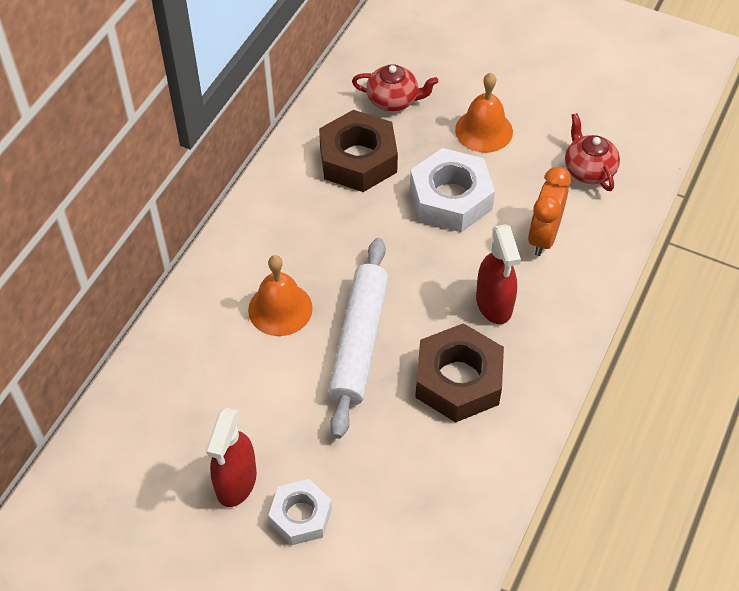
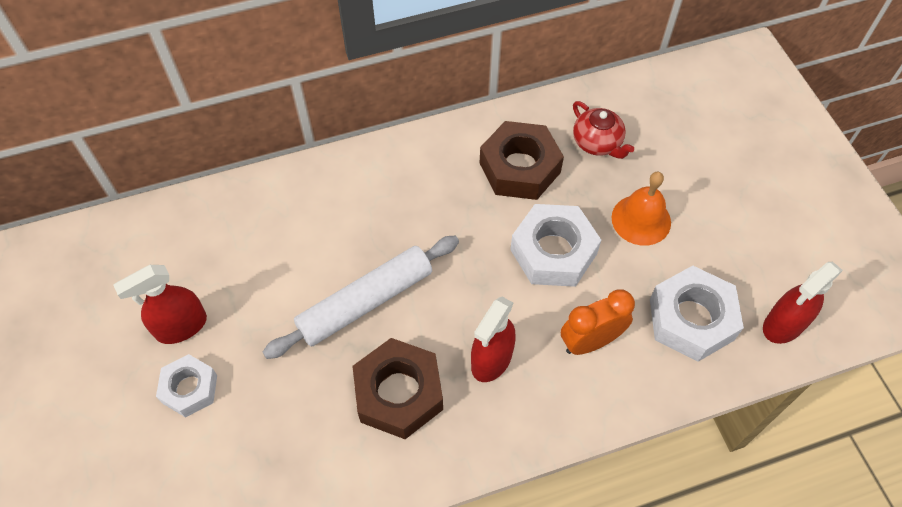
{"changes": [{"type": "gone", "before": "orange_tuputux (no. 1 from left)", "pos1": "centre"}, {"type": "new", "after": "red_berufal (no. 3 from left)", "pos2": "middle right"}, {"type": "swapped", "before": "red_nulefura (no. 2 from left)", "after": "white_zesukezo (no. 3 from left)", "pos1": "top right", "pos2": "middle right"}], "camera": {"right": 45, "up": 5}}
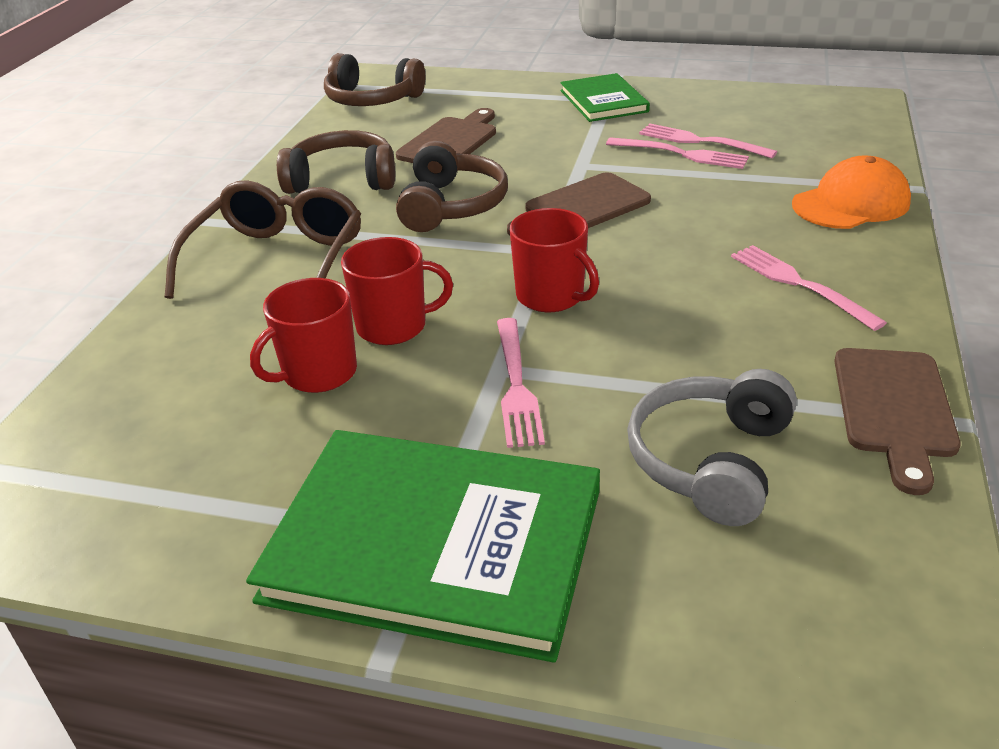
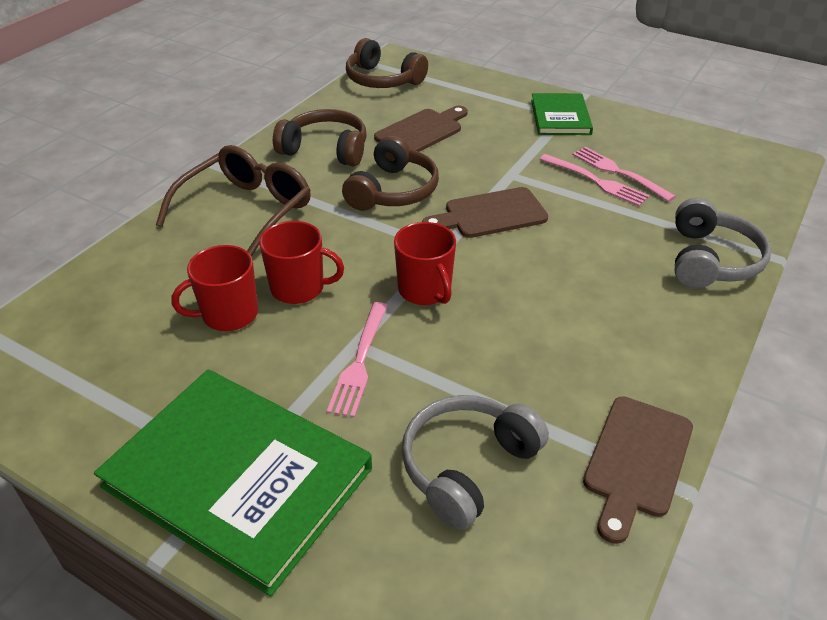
{"changes": [{"type": "gone", "before": "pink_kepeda (no. 4 from left)", "pos1": "middle right"}, {"type": "swapped", "before": "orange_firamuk", "after": "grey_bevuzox (no. 2 from left)", "pos1": "top right", "pos2": "middle right"}], "camera": {"right": 15, "up": 5}}
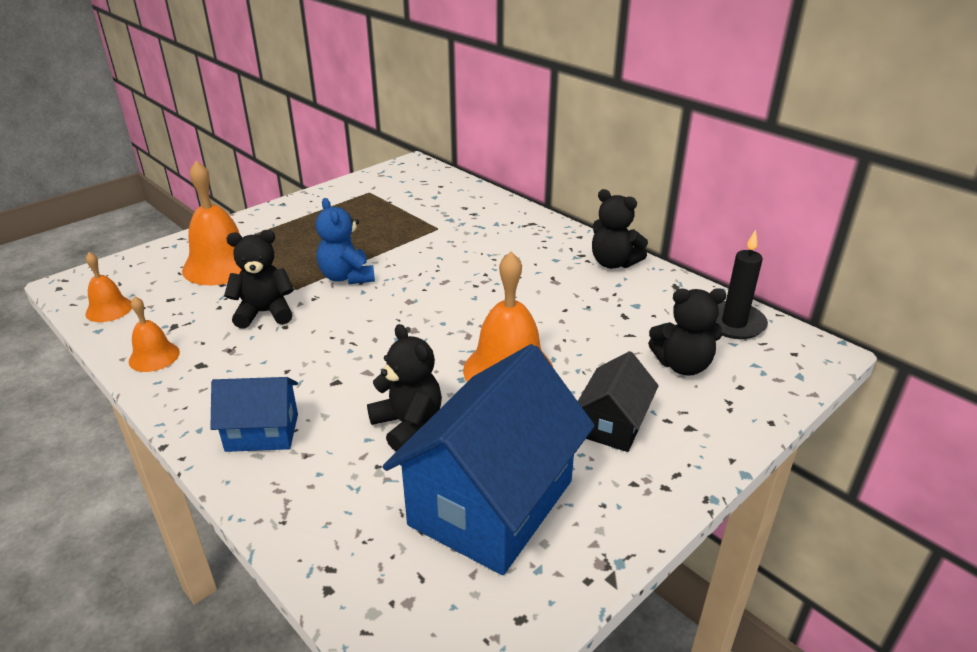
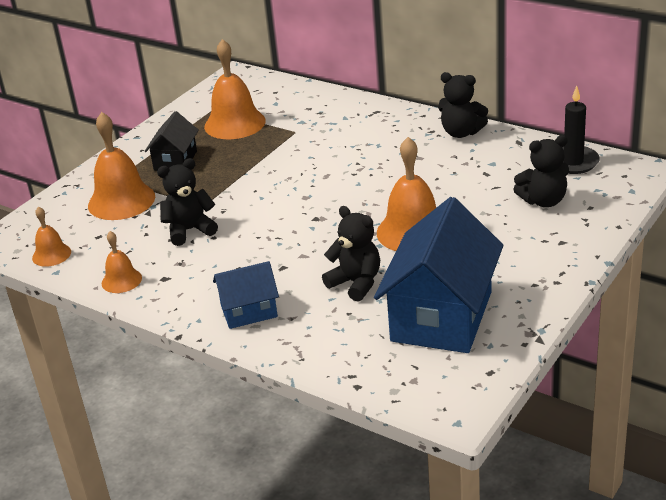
{"changes": [{"type": "gone", "before": "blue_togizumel", "pos1": "centre"}, {"type": "new", "after": "orange_tuputux (no. 4 from left)", "pos2": "top centre"}, {"type": "shifted", "before": "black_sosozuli", "pos1": "centre", "pos2": "top left"}], "camera": {"right": -10, "up": 0}}
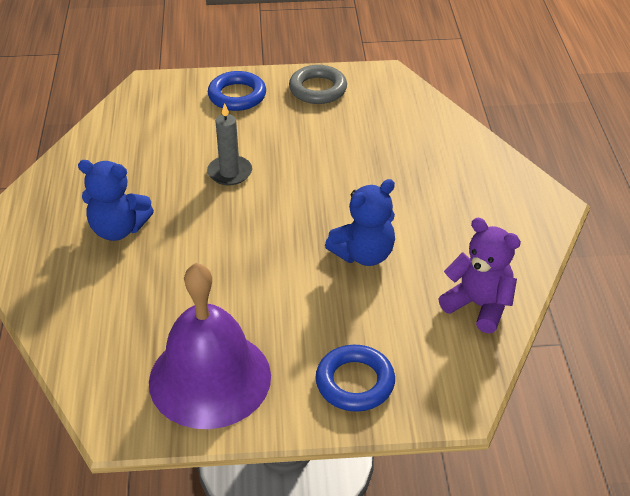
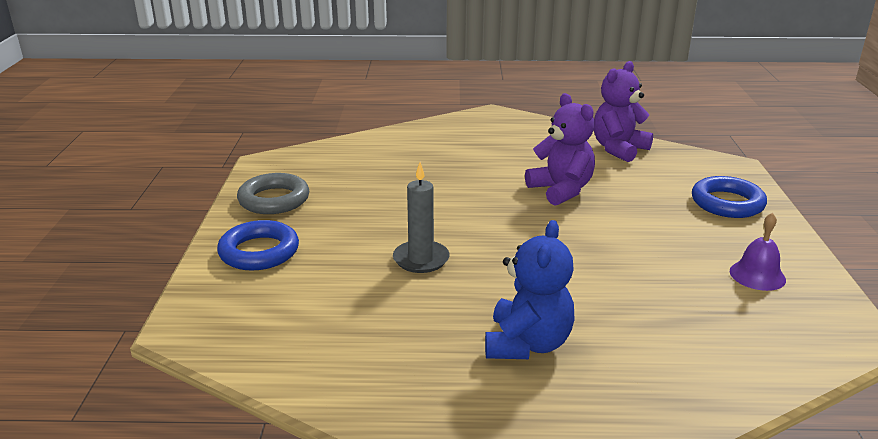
{"changes": [{"type": "repainted", "before": "blue_togizumel (no. 2 from left)", "after": "purple_togizumel (no. 1 from left)", "pos1": "centre", "pos2": "centre"}, {"type": "scaled", "before": "purple_tuputux", "pos1": "bottom centre", "pos2": "middle right", "scale": 0.41}], "camera": {"right": -85, "up": -15}}
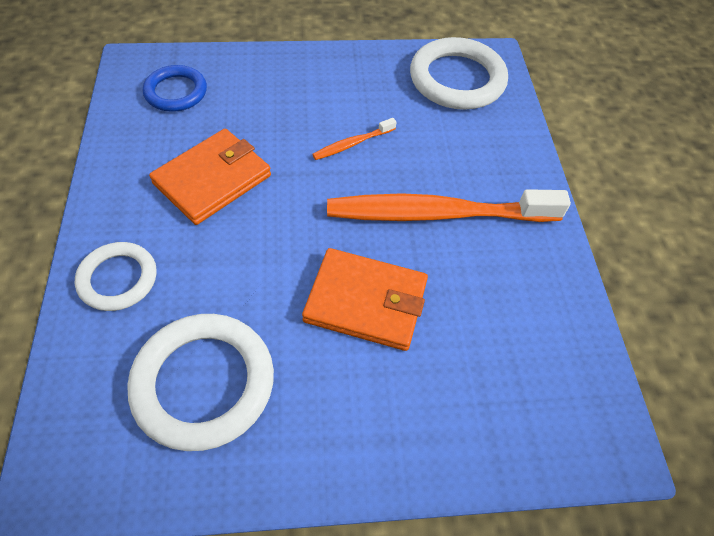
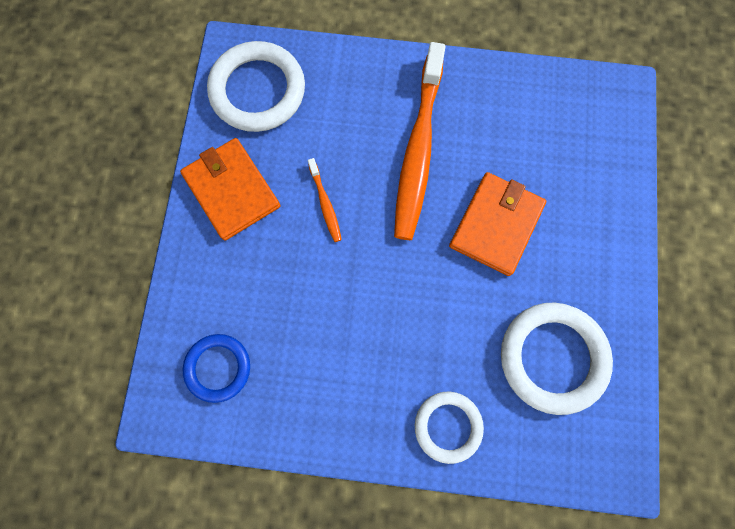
{"changes": [{"type": "shifted", "before": "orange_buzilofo (no. 1 from left)", "pos1": "top left", "pos2": "middle left"}], "camera": {"right": -75, "up": 20}}
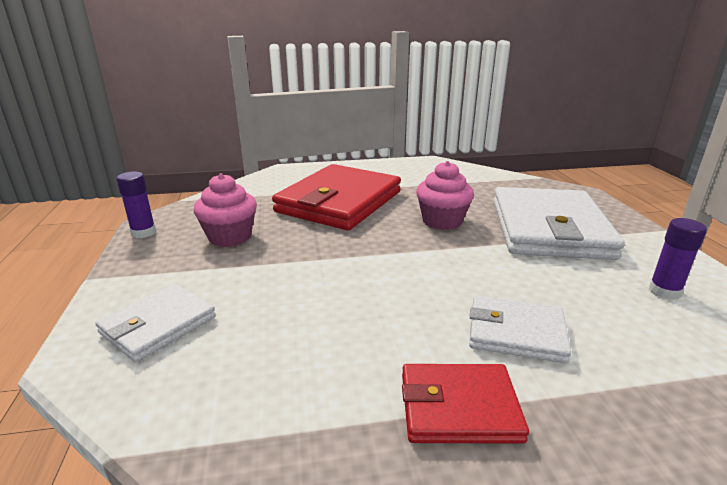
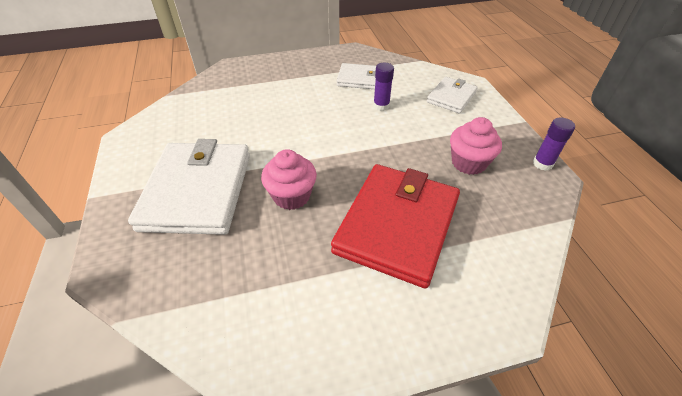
{"changes": [{"type": "gone", "before": "red_buzilofo (no. 2 from left)", "pos1": "bottom centre"}, {"type": "shifted", "before": "white_buzilofo (no. 2 from left)", "pos1": "bottom right", "pos2": "top centre"}, {"type": "shifted", "before": "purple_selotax (no. 2 from left in the first image)", "after": "purple_selotax (no. 1 from left)", "pos1": "middle right", "pos2": "top centre"}], "camera": {"right": 175, "up": 20}}
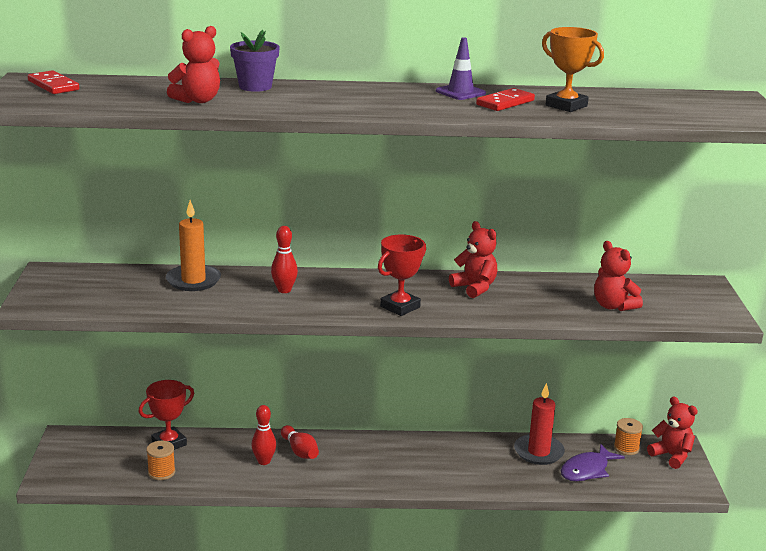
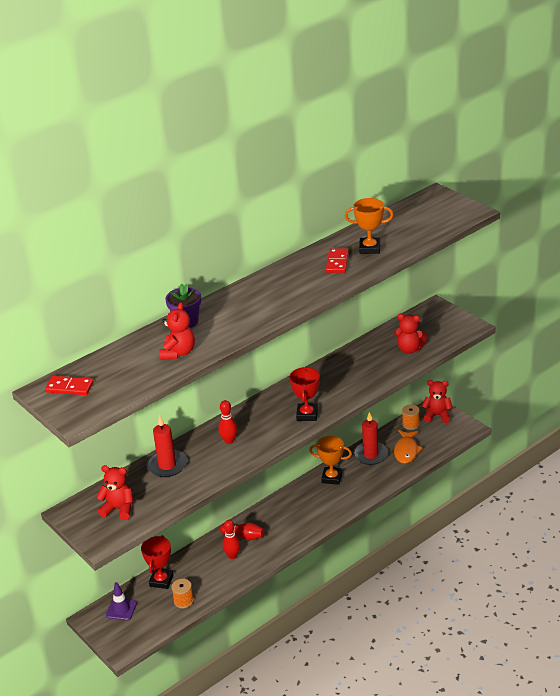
{"changes": [{"type": "new", "after": "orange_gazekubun (no. 1 from left)", "pos2": "centre"}, {"type": "shifted", "before": "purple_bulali", "pos1": "top centre", "pos2": "bottom left"}, {"type": "shifted", "before": "red_togizumel (no. 2 from left in the first image)", "after": "red_togizumel (no. 1 from left)", "pos1": "centre", "pos2": "bottom left"}, {"type": "repainted", "before": "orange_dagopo", "after": "red_dagopo (no. 1 from left)", "pos1": "middle left", "pos2": "middle left"}, {"type": "repainted", "before": "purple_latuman", "after": "orange_latuman", "pos1": "bottom right", "pos2": "middle right"}], "camera": {"right": -35, "up": 10}}
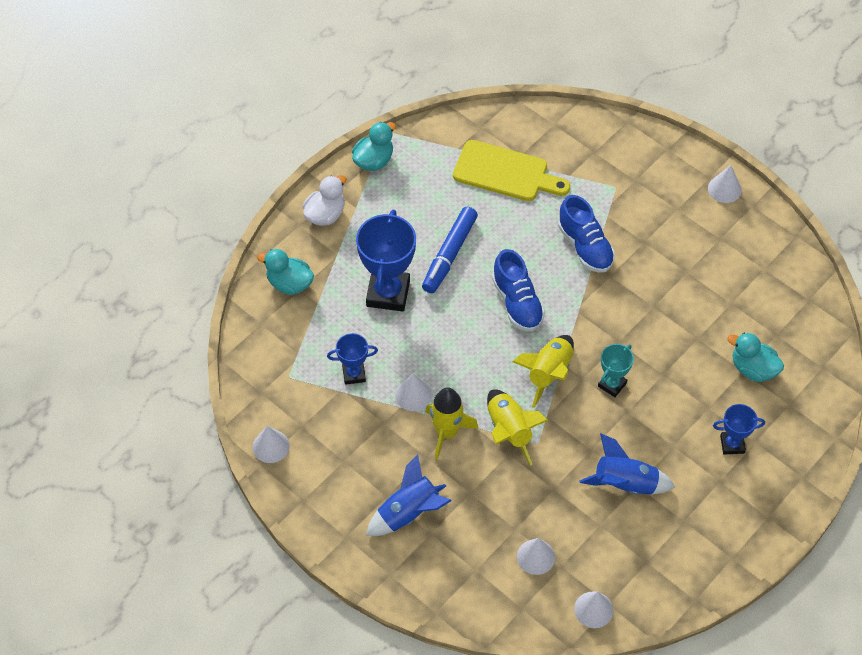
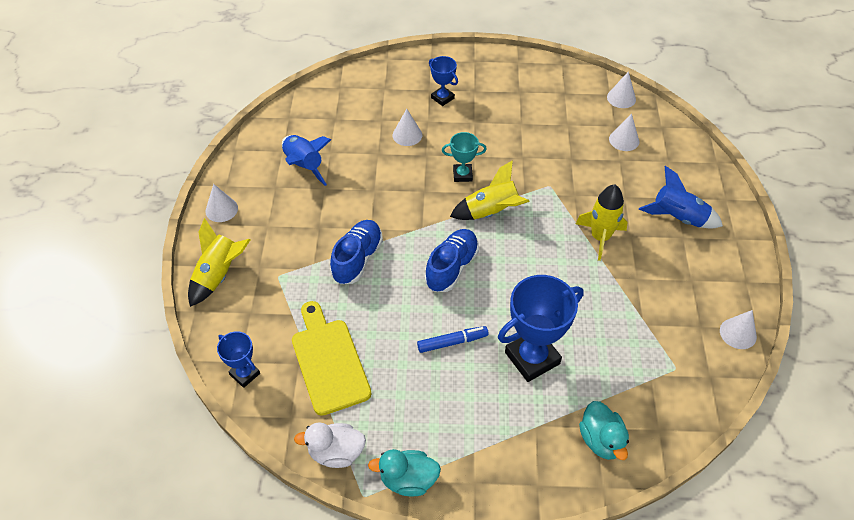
{"changes": [{"type": "gone", "before": "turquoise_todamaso (no. 3 from left)", "pos1": "middle right"}, {"type": "shifted", "before": "white_todamaso", "pos1": "top centre", "pos2": "bottom centre"}, {"type": "shifted", "before": "blue_gazekubun (no. 1 from left)", "pos1": "centre", "pos2": "bottom left"}, {"type": "shifted", "before": "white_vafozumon (no. 2 from left)", "pos1": "centre", "pos2": "top centre"}, {"type": "shifted", "before": "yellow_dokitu (no. 2 from left in the first image)", "after": "yellow_dokitu (no. 1 from left)", "pos1": "centre", "pos2": "middle left"}, {"type": "shifted", "before": "blue_dokitu (no. 2 from left in the first image)", "after": "blue_dokitu (no. 1 from left)", "pos1": "bottom right", "pos2": "top centre"}, {"type": "scaled", "before": "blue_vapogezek", "pos1": "centre", "pos2": "centre", "scale": 0.66}], "camera": {"right": -130, "up": -5}}
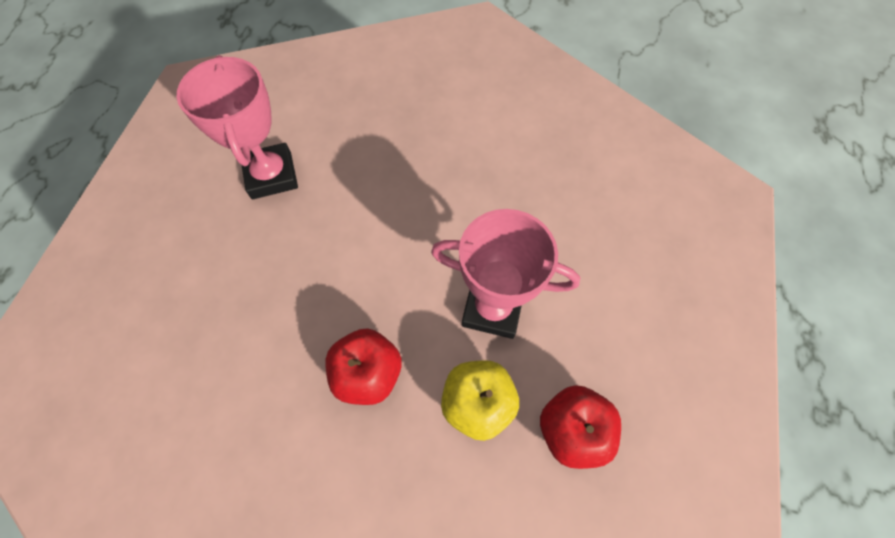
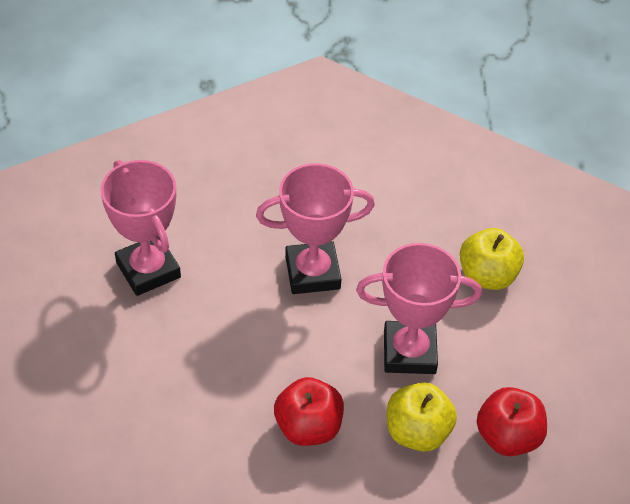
{"changes": [{"type": "new", "after": "pink_gazekubun (no. 2 from left)", "pos2": "centre"}, {"type": "new", "after": "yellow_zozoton (no. 2 from left)", "pos2": "middle right"}], "camera": {"right": -15, "up": -15}}
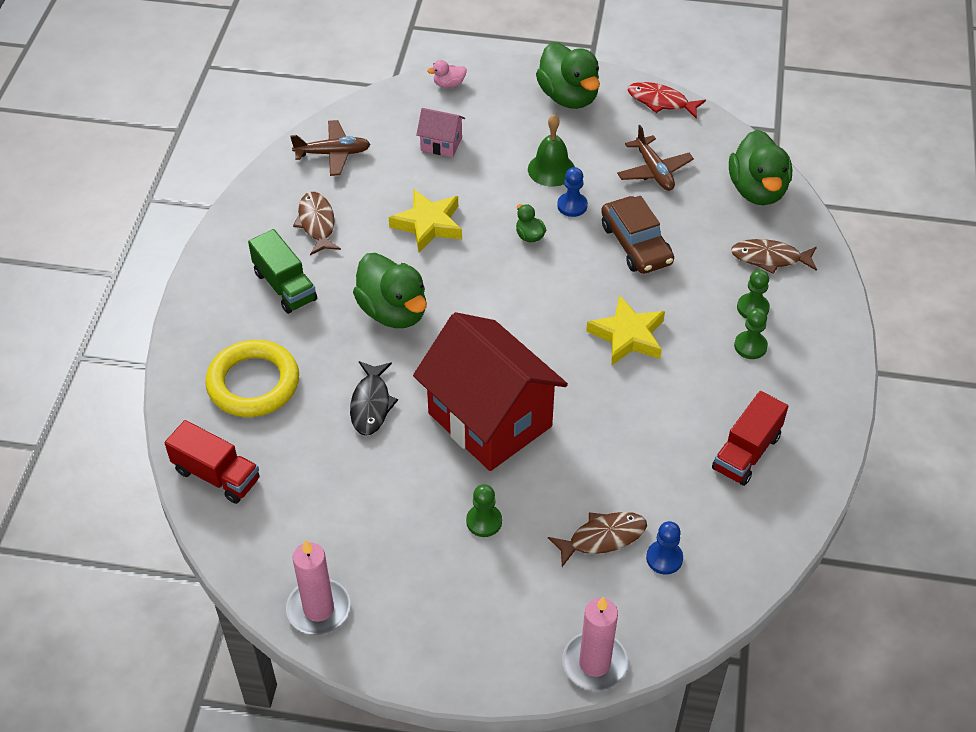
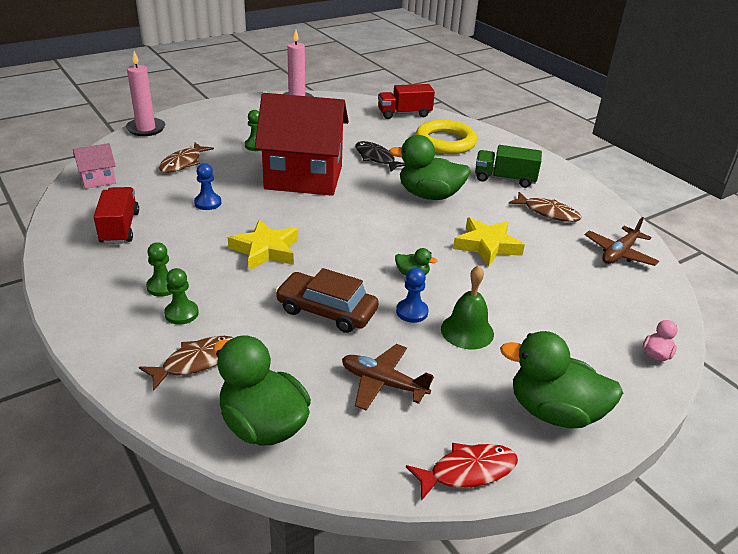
{"changes": [{"type": "shifted", "before": "pink_sosozuli", "pos1": "top centre", "pos2": "top left"}, {"type": "shifted", "before": "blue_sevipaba (no. 2 from left in the first image)", "after": "blue_sevipaba (no. 1 from left)", "pos1": "bottom right", "pos2": "middle left"}], "camera": {"right": 135, "up": -15}}
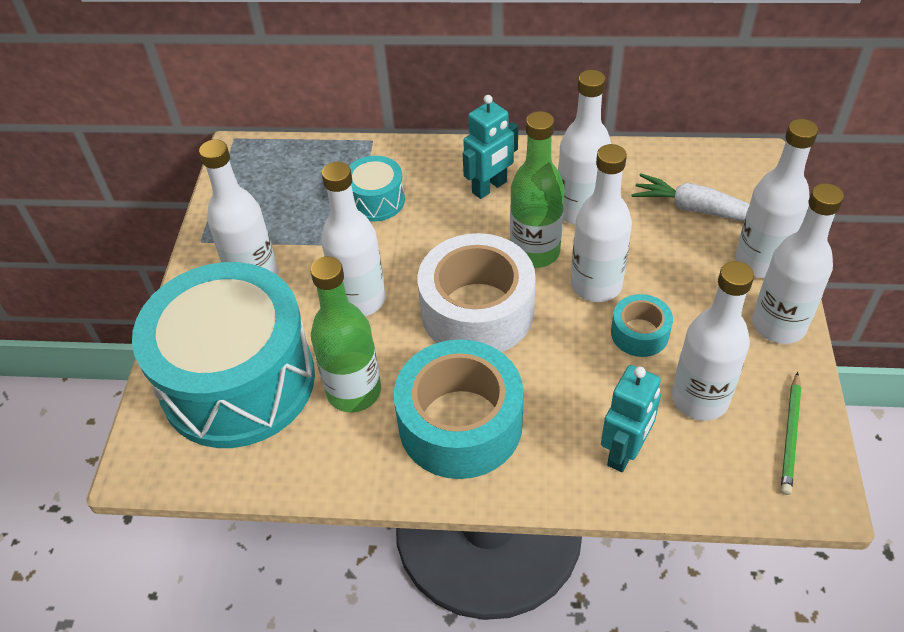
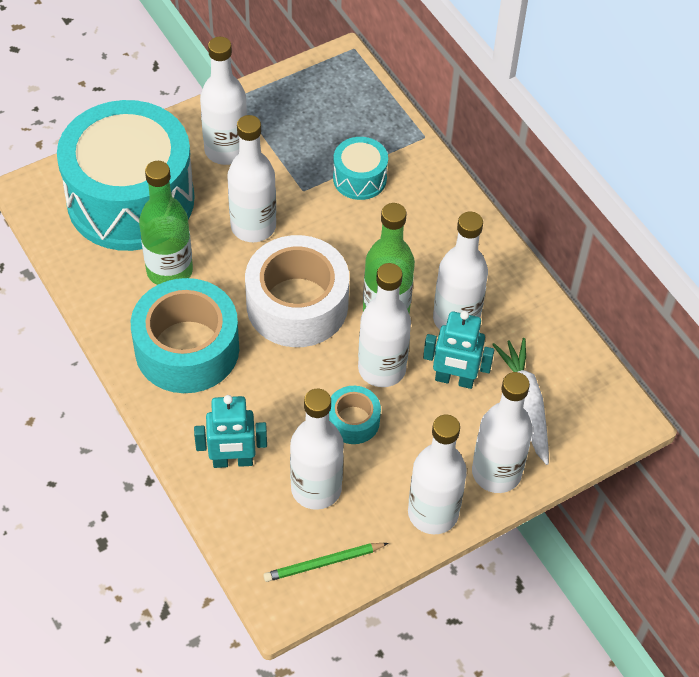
{"changes": [{"type": "shifted", "before": "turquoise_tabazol (no. 1 from left in the first image)", "after": "turquoise_tabazol (no. 2 from left)", "pos1": "top centre", "pos2": "centre"}], "camera": {"right": 50, "up": 5}}
